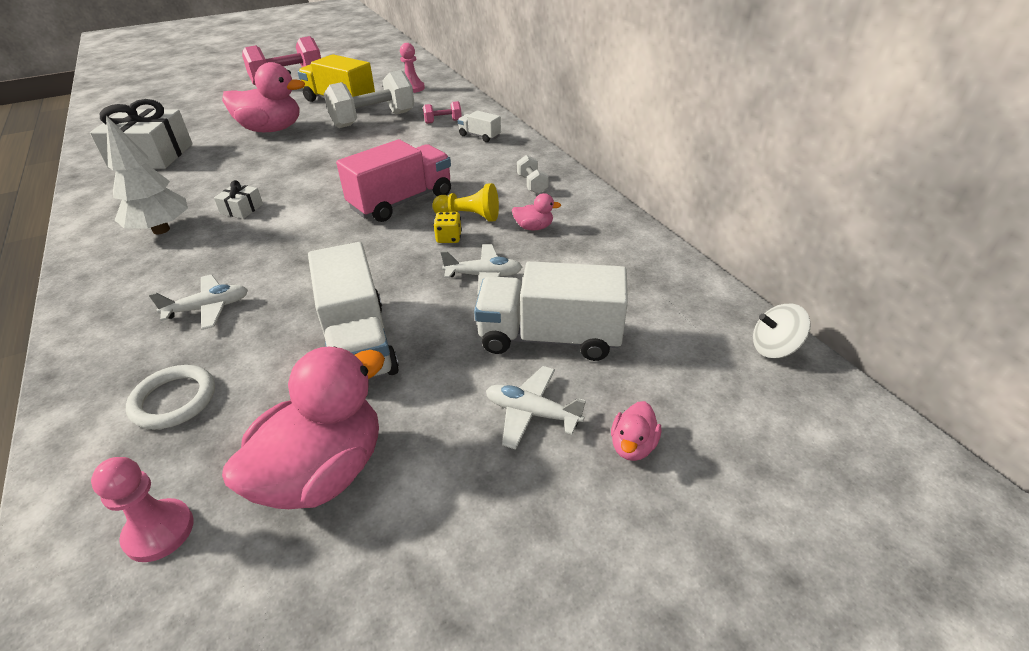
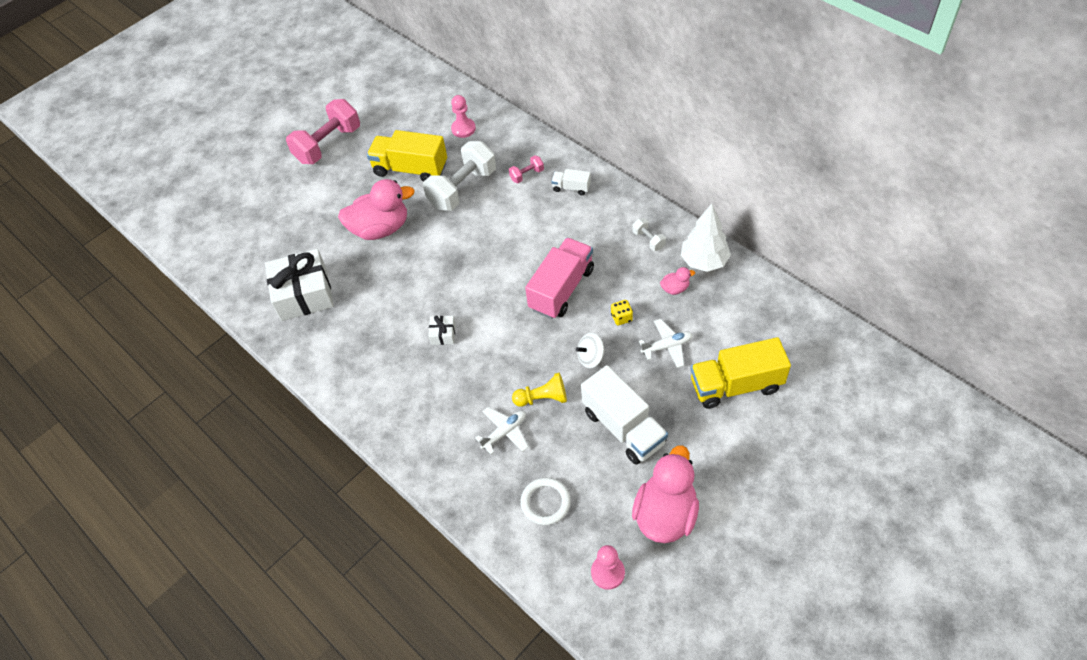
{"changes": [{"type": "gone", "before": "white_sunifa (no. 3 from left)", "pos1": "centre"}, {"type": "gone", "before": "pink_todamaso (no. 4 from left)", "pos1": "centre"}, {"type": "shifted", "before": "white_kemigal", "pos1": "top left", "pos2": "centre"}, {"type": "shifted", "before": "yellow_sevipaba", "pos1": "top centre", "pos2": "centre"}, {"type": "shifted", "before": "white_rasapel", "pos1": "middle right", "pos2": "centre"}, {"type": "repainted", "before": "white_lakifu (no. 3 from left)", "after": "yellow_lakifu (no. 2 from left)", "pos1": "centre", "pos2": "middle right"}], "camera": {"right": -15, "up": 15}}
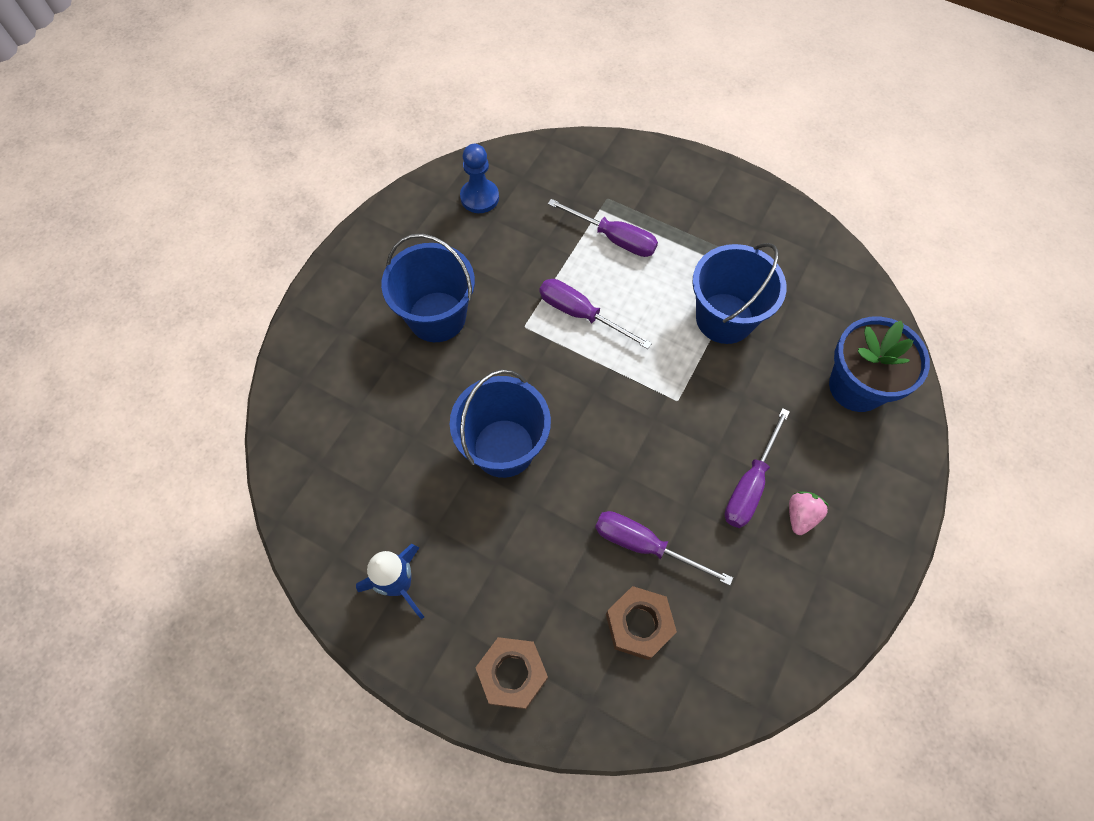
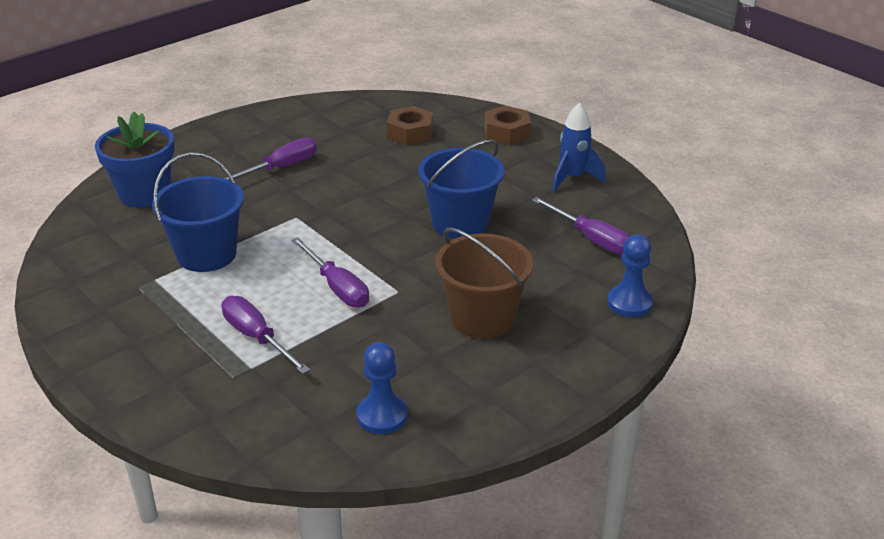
{"changes": [{"type": "gone", "before": "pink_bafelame", "pos1": "middle right"}, {"type": "new", "after": "blue_sevipaba (no. 2 from left)", "pos2": "middle right"}, {"type": "shifted", "before": "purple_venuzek (no. 3 from left in the first image)", "after": "purple_venuzek (no. 4 from left)", "pos1": "bottom centre", "pos2": "centre"}, {"type": "repainted", "before": "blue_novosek (no. 1 from left)", "after": "brown_novosek", "pos1": "centre", "pos2": "centre"}], "camera": {"right": -160, "up": -30}}
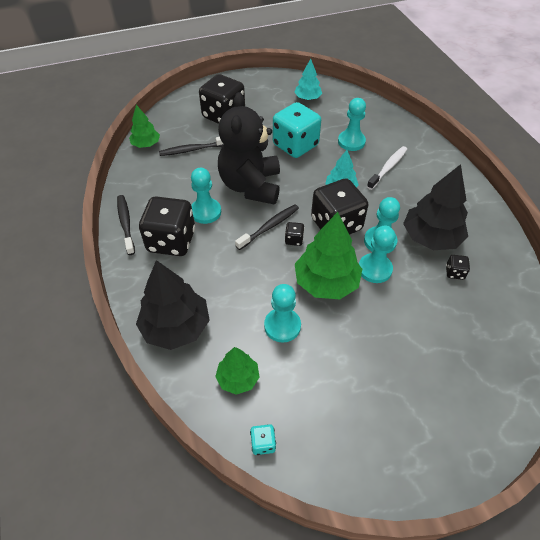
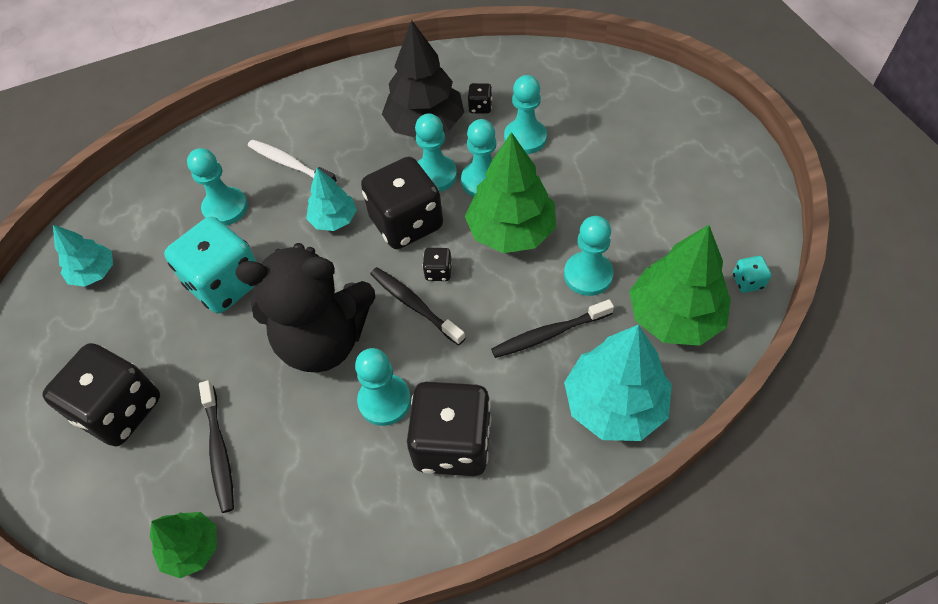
{"changes": [{"type": "new", "after": "turquoise_sevipaba (no. 5 from left)", "pos2": "top centre"}, {"type": "shifted", "before": "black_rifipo (no. 1 from left in the first image)", "after": "black_rifipo (no. 3 from left)", "pos1": "middle left", "pos2": "centre"}, {"type": "repainted", "before": "black_kemigal (no. 1 from left)", "after": "turquoise_kemigal (no. 3 from left)", "pos1": "middle left", "pos2": "centre"}, {"type": "scaled", "before": "green_kemigal (no. 2 from left in the first image)", "pos1": "bottom centre", "pos2": "middle right", "scale": 1.75}], "camera": {"right": -90, "up": 5}}
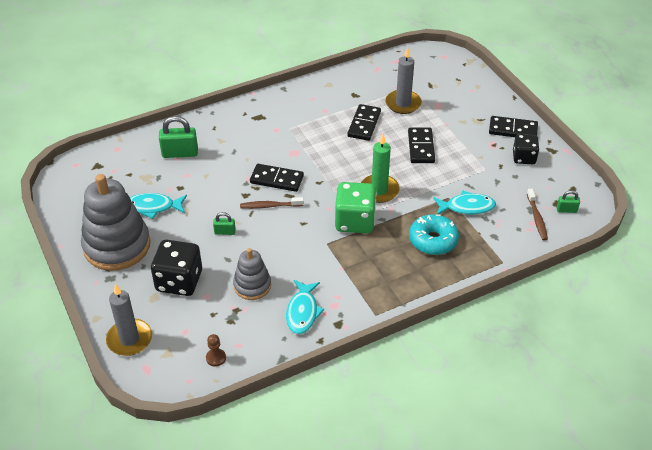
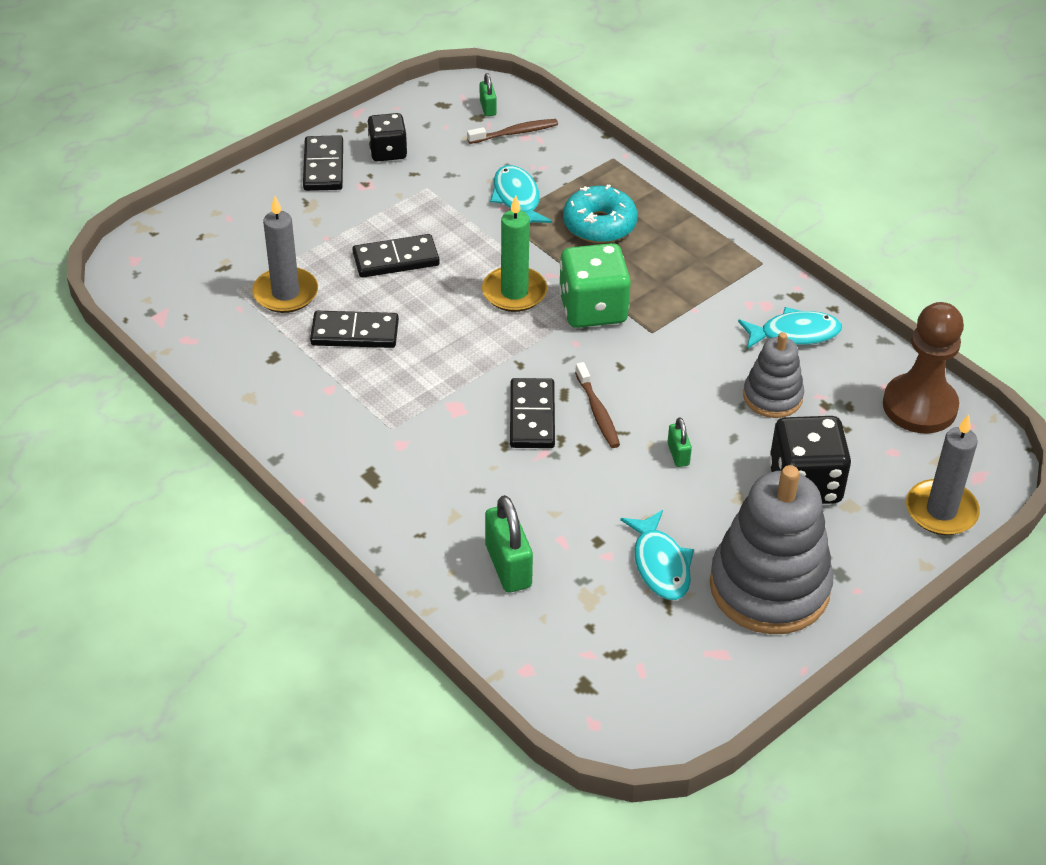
{"changes": [{"type": "scaled", "before": "brown_sevipaba", "pos1": "bottom left", "pos2": "middle right", "scale": 2.48}], "camera": {"right": -105, "up": 0}}
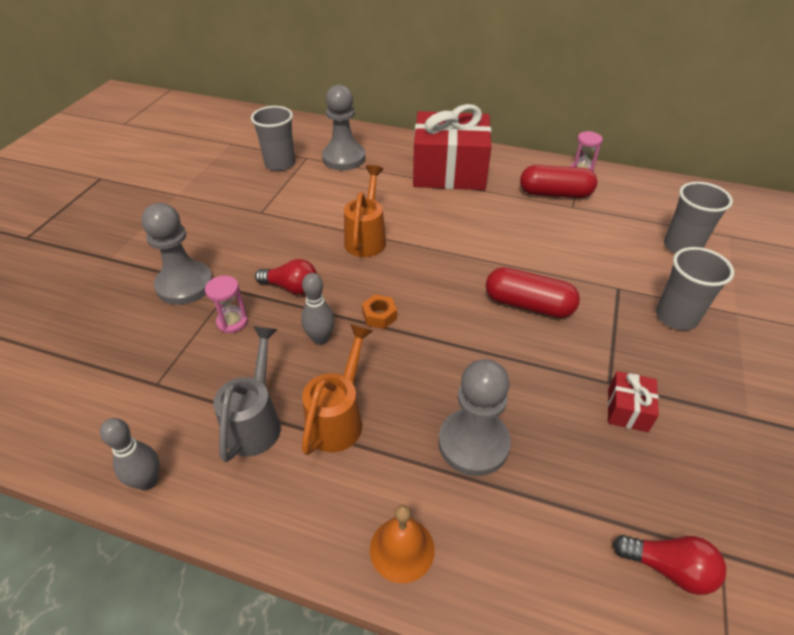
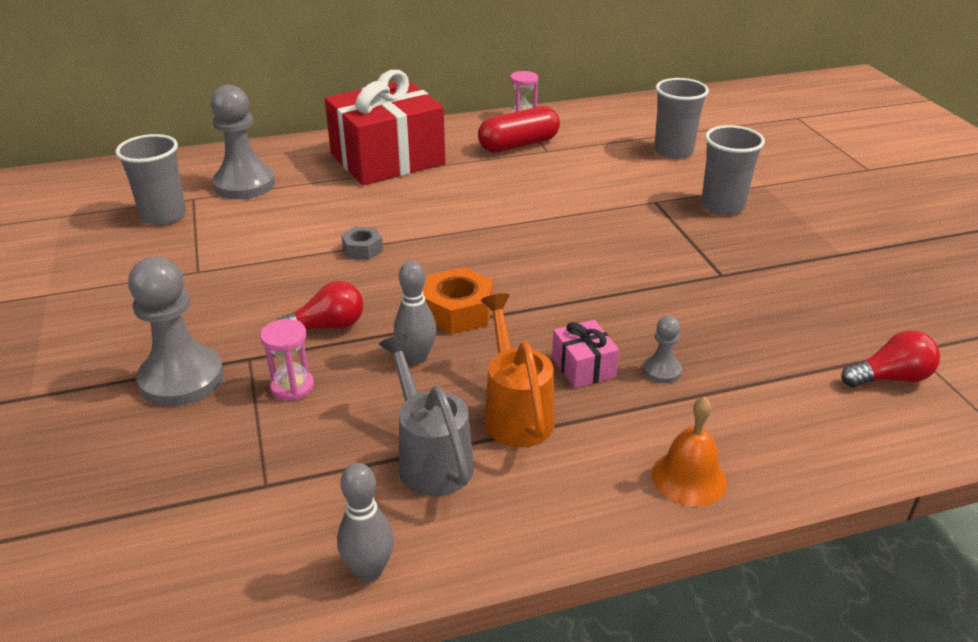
{"changes": [{"type": "gone", "before": "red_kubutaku (no. 1 from left)", "pos1": "middle right"}, {"type": "gone", "before": "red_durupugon (no. 2 from left)", "pos1": "middle right"}, {"type": "new", "after": "pink_durupugon", "pos2": "centre"}, {"type": "swapped", "before": "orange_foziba (no. 2 from left)", "after": "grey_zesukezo", "pos1": "top centre", "pos2": "centre"}, {"type": "scaled", "before": "orange_zesukezo", "pos1": "centre", "pos2": "centre", "scale": 1.66}, {"type": "scaled", "before": "grey_sevipaba (no. 3 from left)", "pos1": "centre", "pos2": "middle right", "scale": 0.47}], "camera": {"right": -35, "up": -10}}
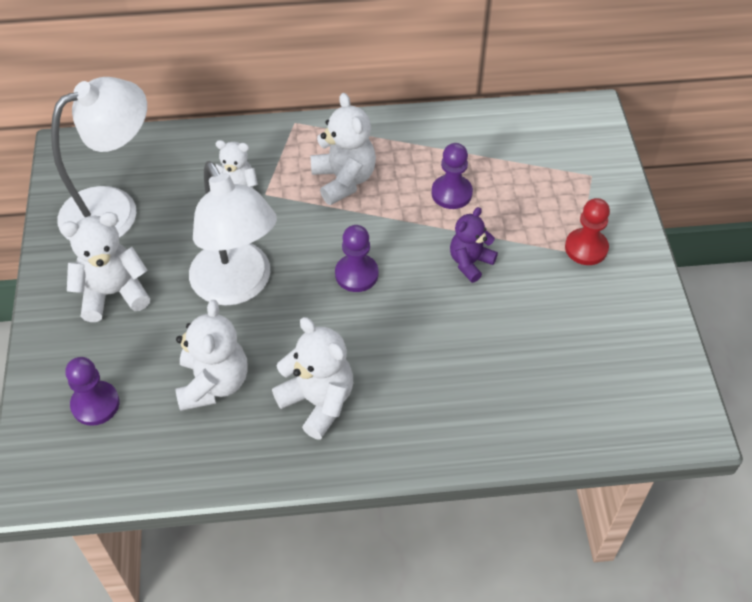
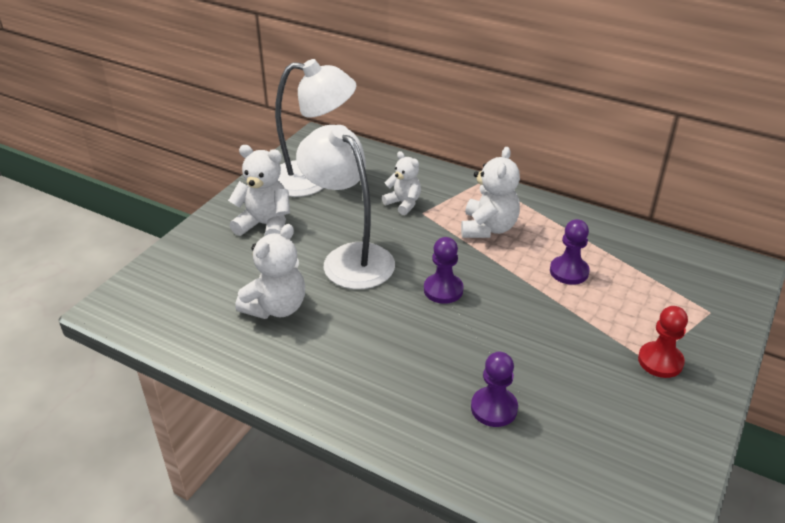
{"changes": [{"type": "gone", "before": "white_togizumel (no. 4 from left)", "pos1": "centre"}, {"type": "gone", "before": "purple_togizumel", "pos1": "centre"}, {"type": "shifted", "before": "purple_sevipaba (no. 1 from left in the first image)", "after": "purple_sevipaba (no. 2 from left)", "pos1": "middle left", "pos2": "bottom centre"}, {"type": "rotated", "before": "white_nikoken (no. 2 from left)", "pos1": "middle left", "pos2": "centre", "turn": 135}], "camera": {"right": 35, "up": -15}}
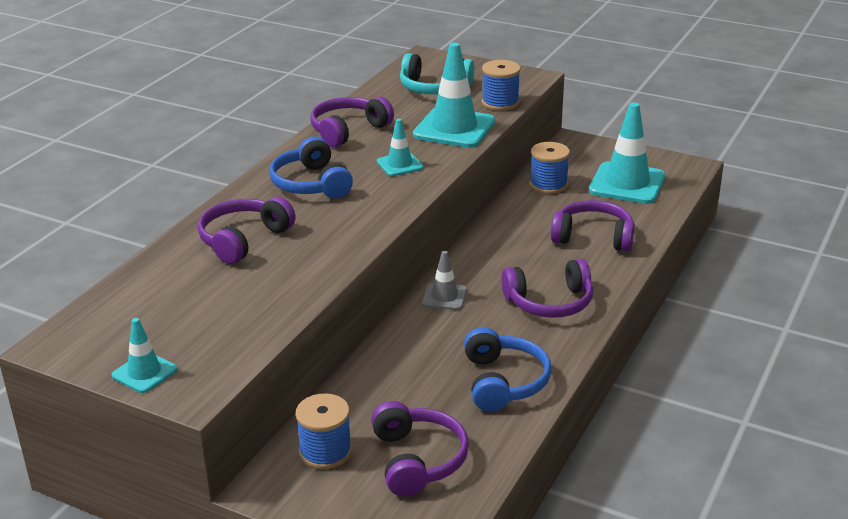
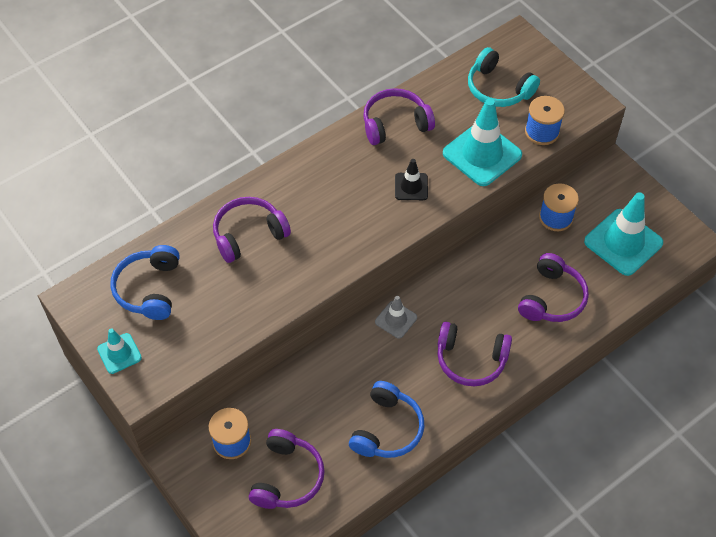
{"changes": [{"type": "shifted", "before": "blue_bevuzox (no. 1 from left)", "pos1": "top centre", "pos2": "middle left"}, {"type": "repainted", "before": "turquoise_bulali (no. 2 from left)", "after": "black_bulali", "pos1": "top centre", "pos2": "centre"}, {"type": "rotated", "before": "purple_bevuzox (no. 5 from left)", "pos1": "middle right", "pos2": "middle right", "turn": 75}], "camera": {"right": 25, "up": 25}}
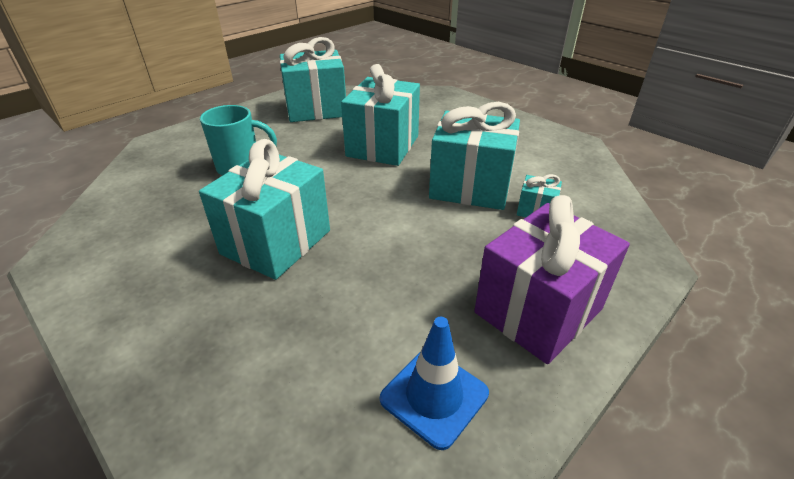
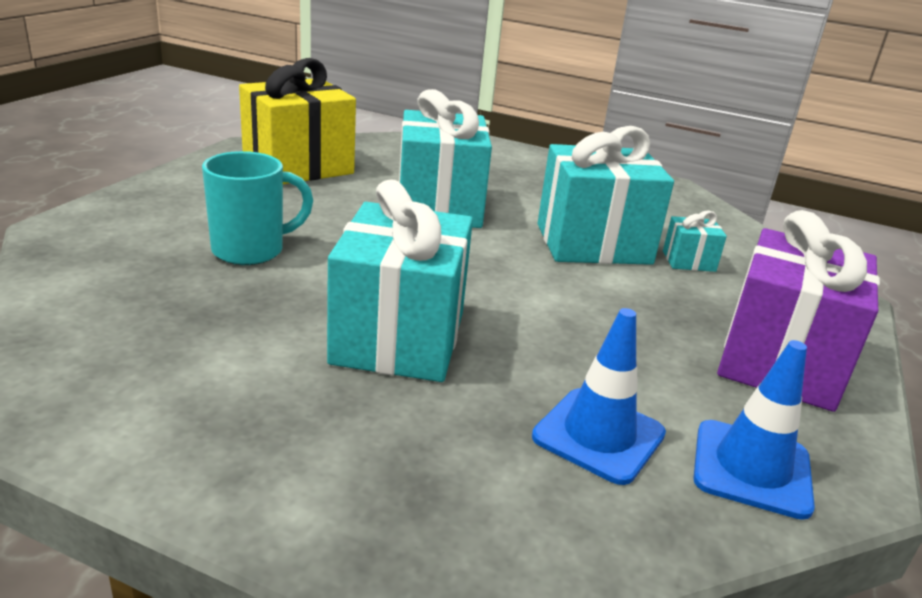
{"changes": [{"type": "new", "after": "blue_bulali (no. 1 from left)", "pos2": "centre"}, {"type": "repainted", "before": "turquoise_durupugon (no. 2 from left)", "after": "yellow_durupugon", "pos1": "top centre", "pos2": "top left"}], "camera": {"right": -25, "up": -10}}
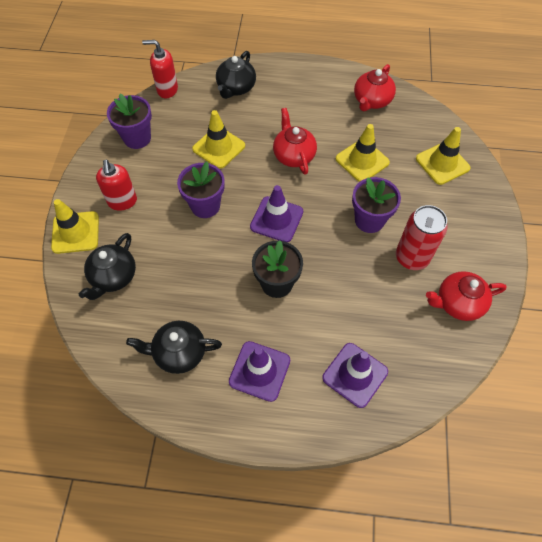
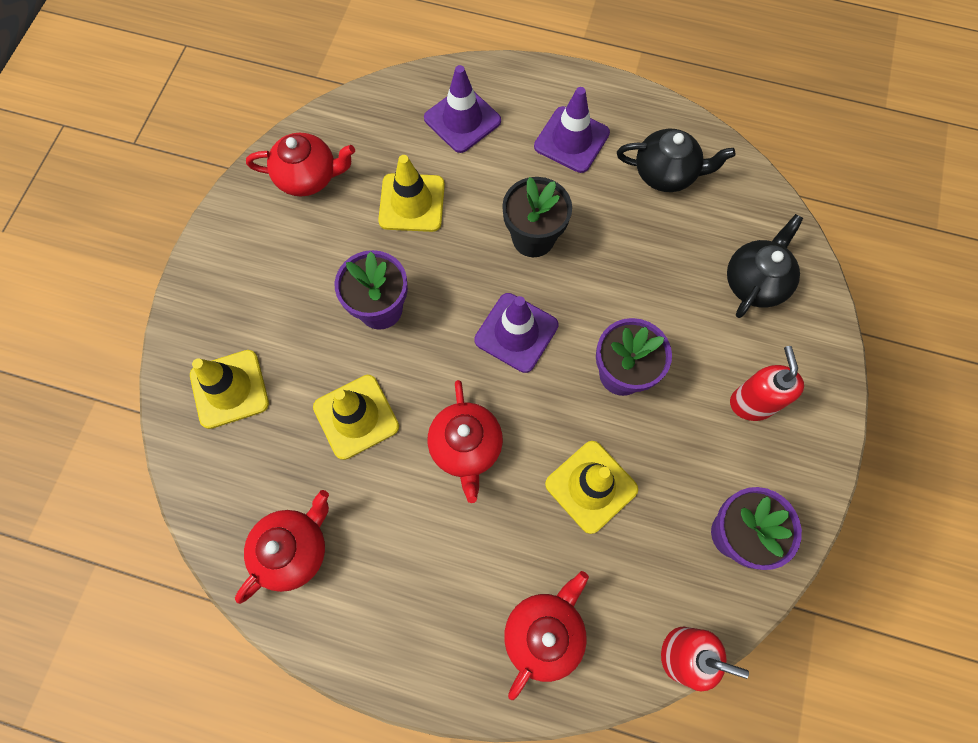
{"changes": [{"type": "gone", "before": "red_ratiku", "pos1": "middle right"}, {"type": "shifted", "before": "yellow_bulali (no. 1 from left in the first image)", "after": "yellow_bulali (no. 3 from left)", "pos1": "middle left", "pos2": "top centre"}, {"type": "repainted", "before": "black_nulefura (no. 3 from left)", "after": "red_nulefura (no. 4 from left)", "pos1": "top centre", "pos2": "bottom centre"}], "camera": {"right": -170, "up": 10}}
